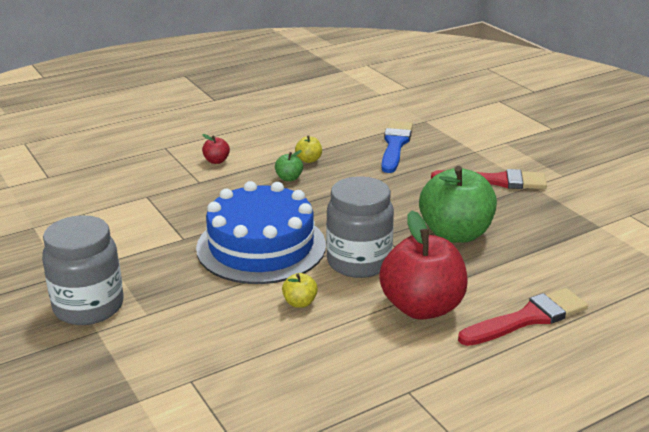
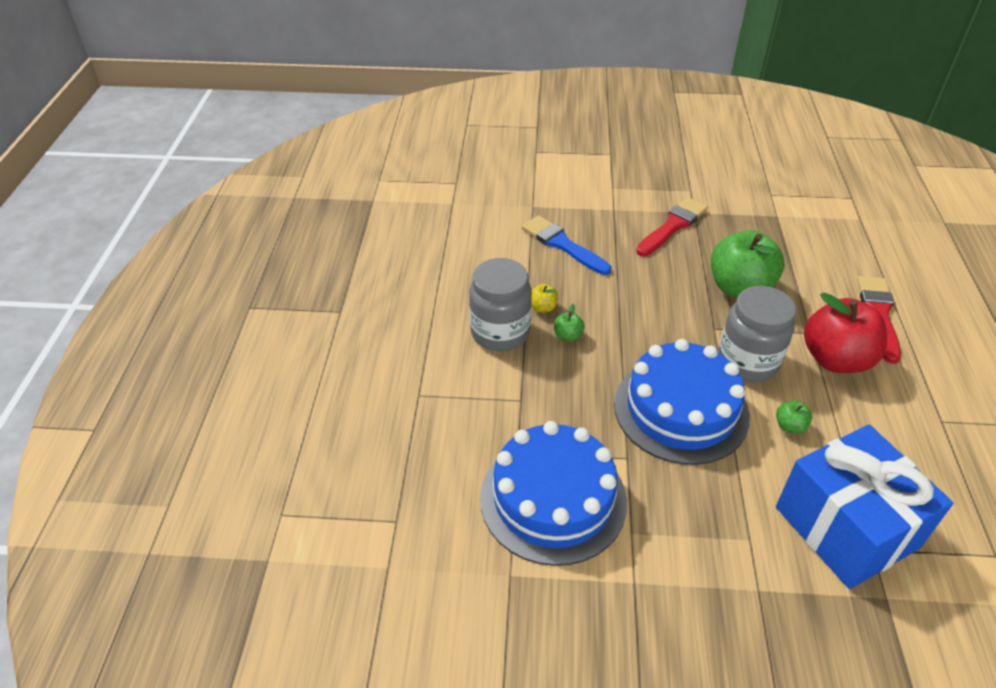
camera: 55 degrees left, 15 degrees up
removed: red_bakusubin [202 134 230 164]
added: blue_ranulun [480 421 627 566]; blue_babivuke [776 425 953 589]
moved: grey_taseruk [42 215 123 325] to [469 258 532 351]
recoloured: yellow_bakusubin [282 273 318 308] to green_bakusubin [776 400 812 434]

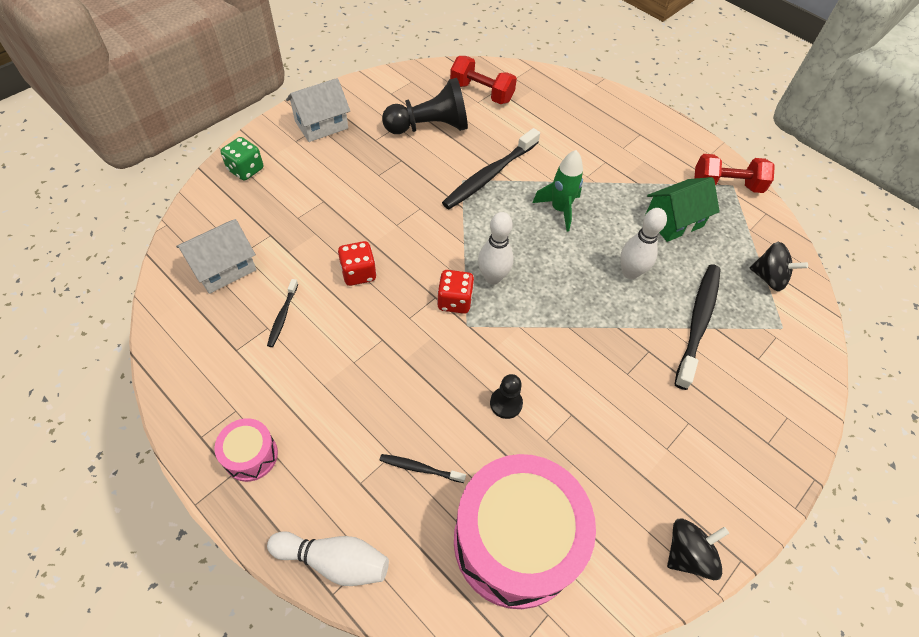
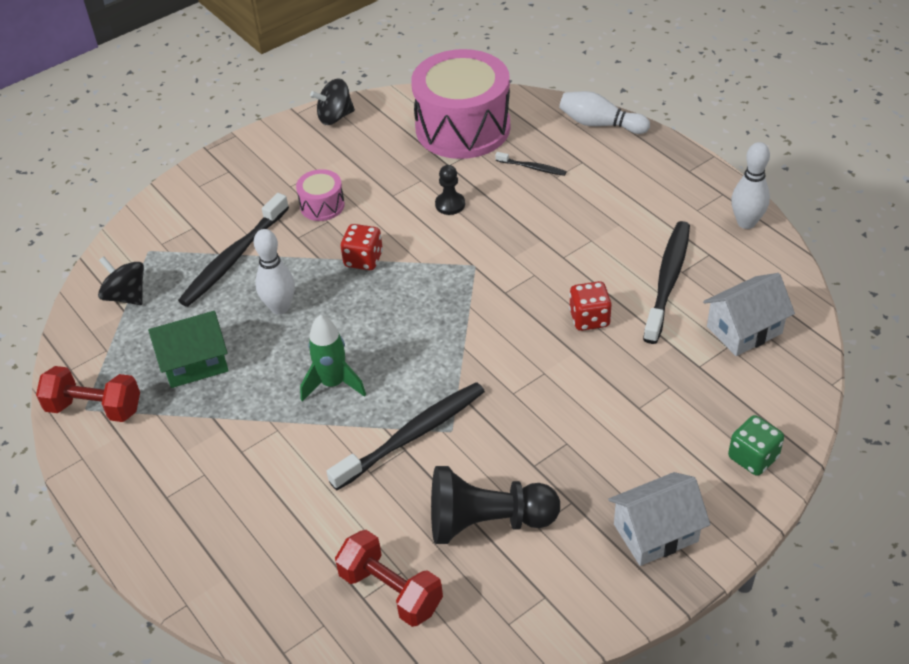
camera: 165 degrees left, 10 degrees down
moved: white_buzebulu [478 212 513 284] to [731 142 770 229]; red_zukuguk [437 270 474 314] to [341 224 383 270]; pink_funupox [214 418 278 482] to [296 169 345 221]
resized: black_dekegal [267 279 298 347] = [643 221 690 344] x2.08

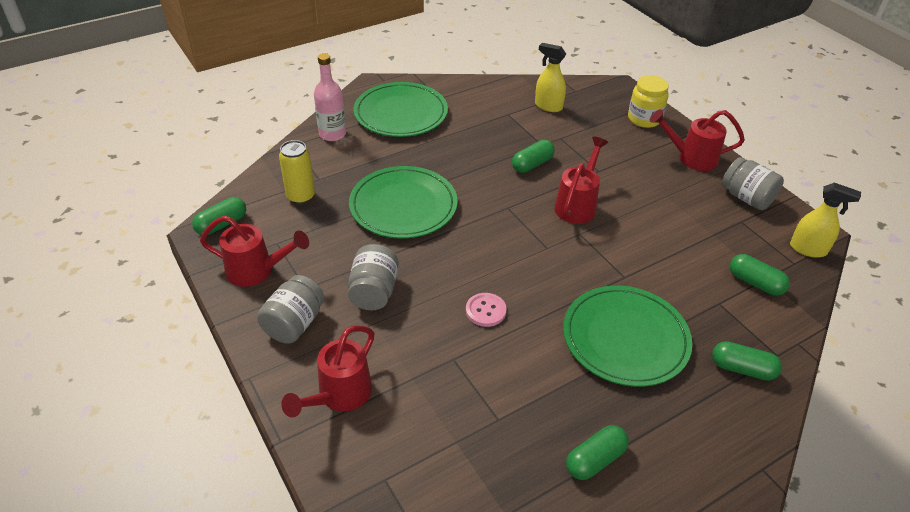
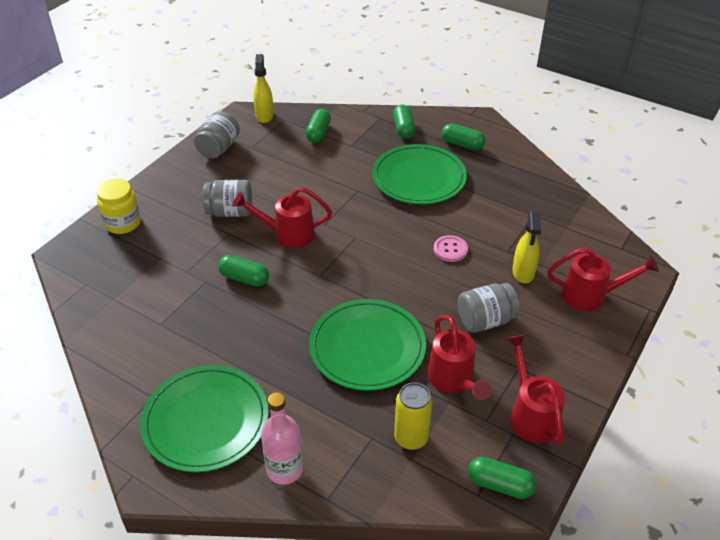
camera: 115 degrees left, 0 degrees up
moved: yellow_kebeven [535 43 566 112] to [512 211 541 283]; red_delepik [650 109 745 171] to [427 315 492 400]; grey_taseruk [257 275 324 344] to [203 180 252 217]; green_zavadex [566 425 629 480] to [441 124 486 150]

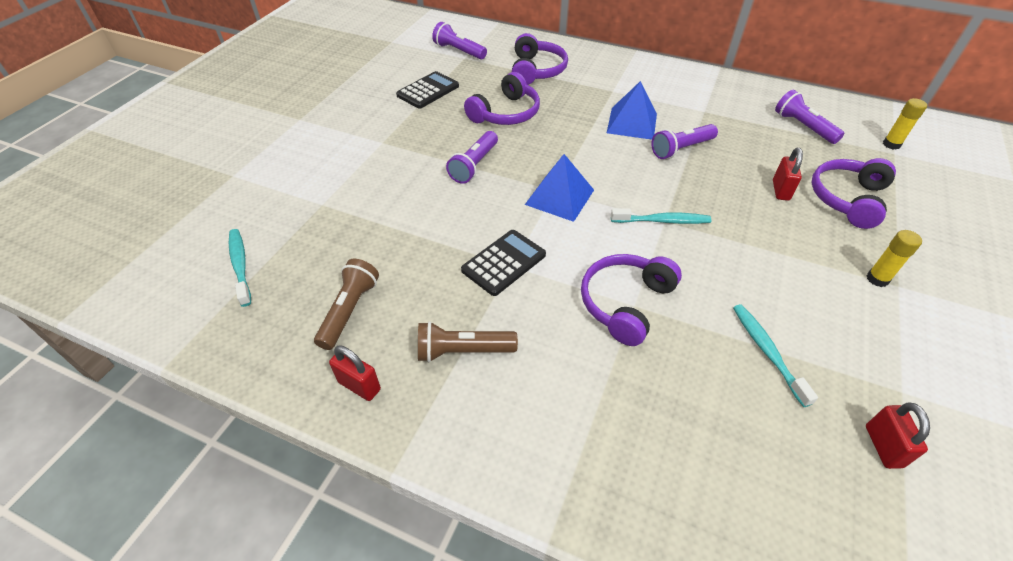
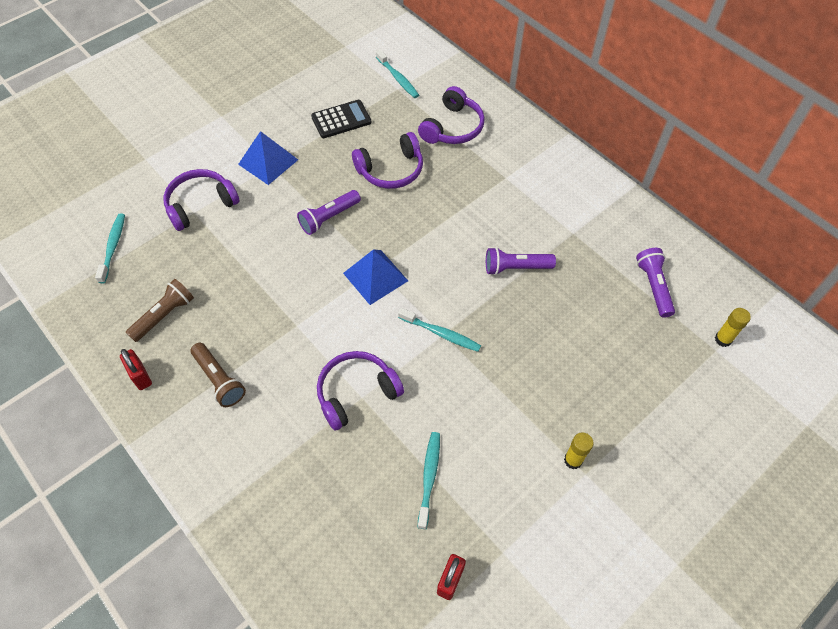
camera: 25 degrees right, 10 degrees up
removed: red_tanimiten [773 148 803 201]; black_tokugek [461 230 546 296]
moved: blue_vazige [607 81 657 140] to [238 131 298 185]; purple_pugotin [812 158 896 229] to [164 169 240 231]
replaced: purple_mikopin [432 22 487 60] to turquoise_dekegal [376 49 419 98]
turned: brown_mikopin [418 321 518 362] = [191 343 246 407] 150 degrees counterclockwise

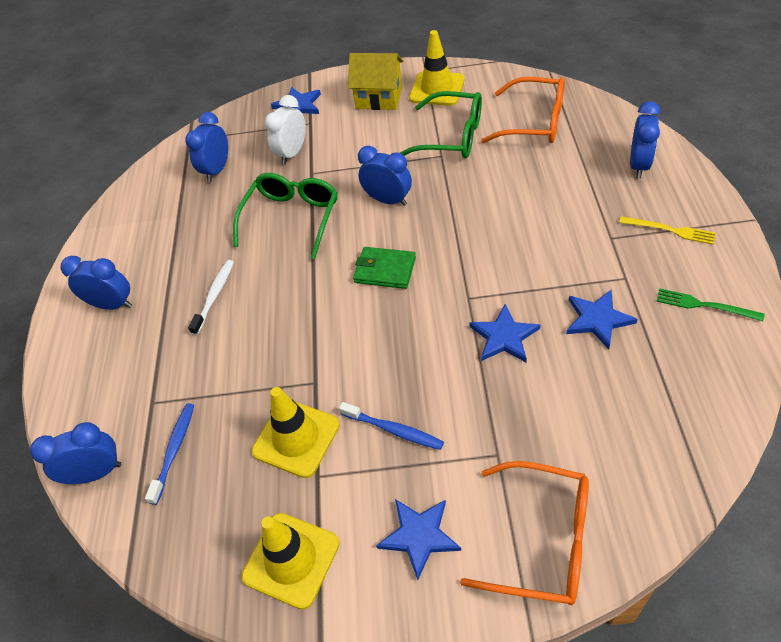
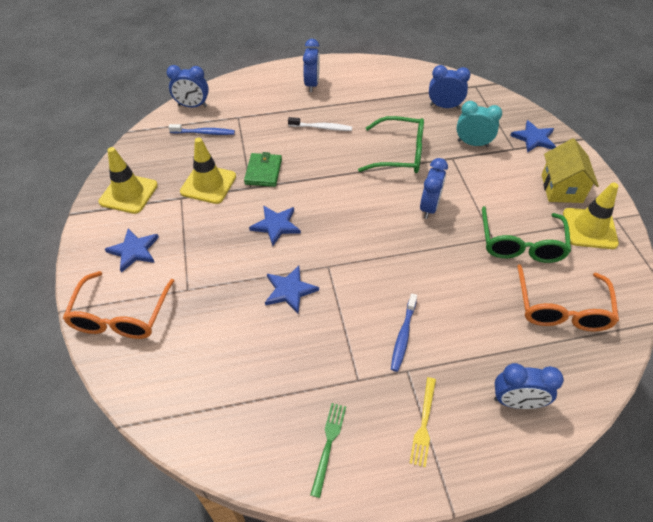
camera: 75 degrees right, 0 degrees up
moved: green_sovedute [353 247 416 289] to [244 152 282 187]; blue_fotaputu [566 289 638 349] to [249 206 301 246]; blue_dekegal [339 402 444 450] to [391 294 417 372]
recoloured: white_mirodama [264 95 306 165] to turquoise_mirodama [456 101 502 147]
turned: blue_mirodama [30 422 121 484] = [166 65 209 107] 120 degrees clockwise

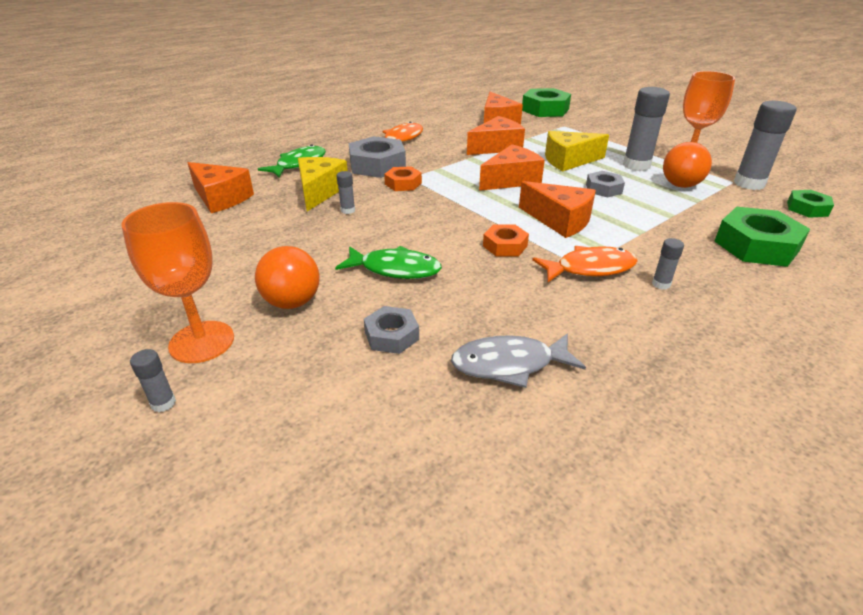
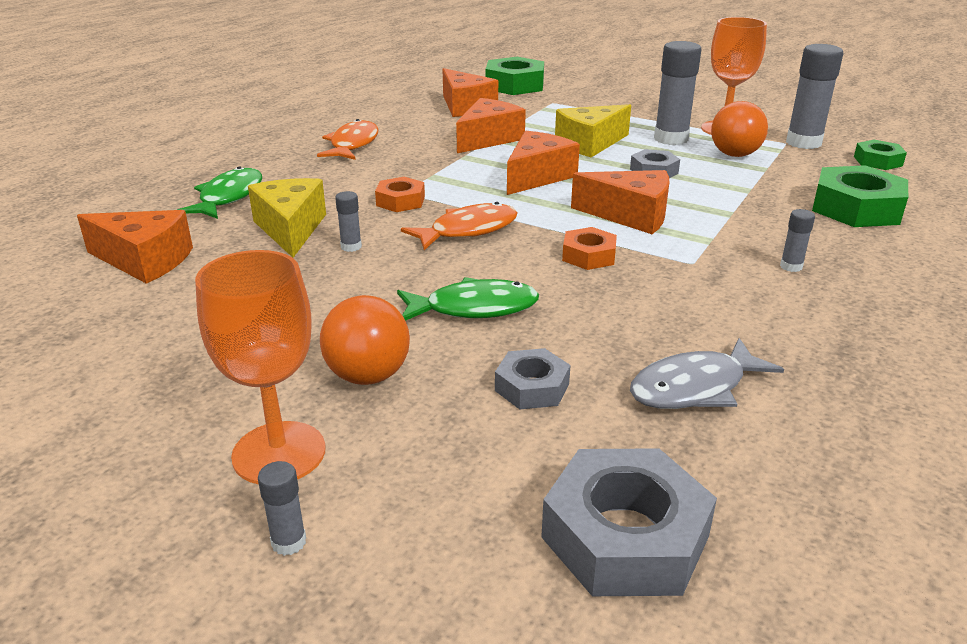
camera: 20 degrees left, 5 degrees down
moved: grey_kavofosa [349 136 406 178] to [541 448 717 596]; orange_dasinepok [532 246 638 282] to [401 202 517 250]

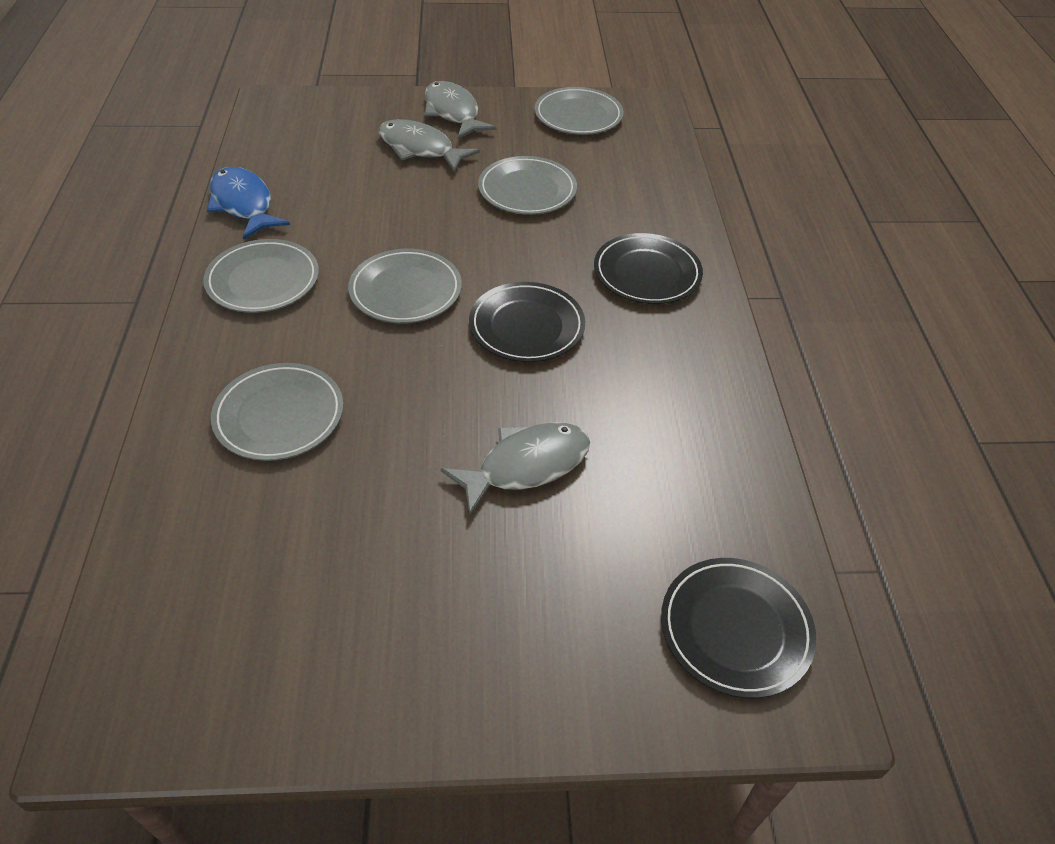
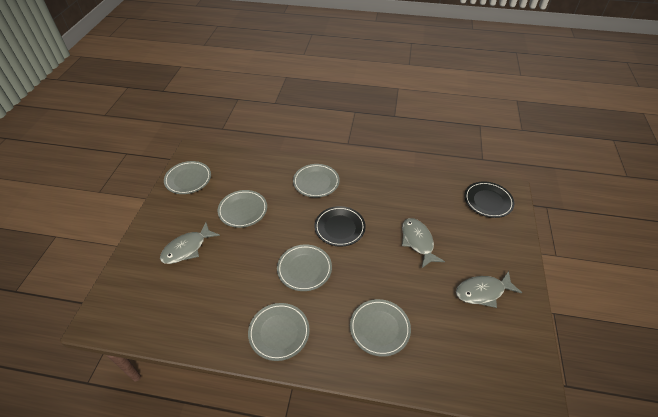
camera: 75 degrees left, 0 degrees up
removed: blue_dasinepok [207 167 290 240]
moved: grey_dasinepok [424 81 497 139] to [456 271 522 308]
recoloured: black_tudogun [594 233 703 304] to grey_tudogun [293 164 340 197]

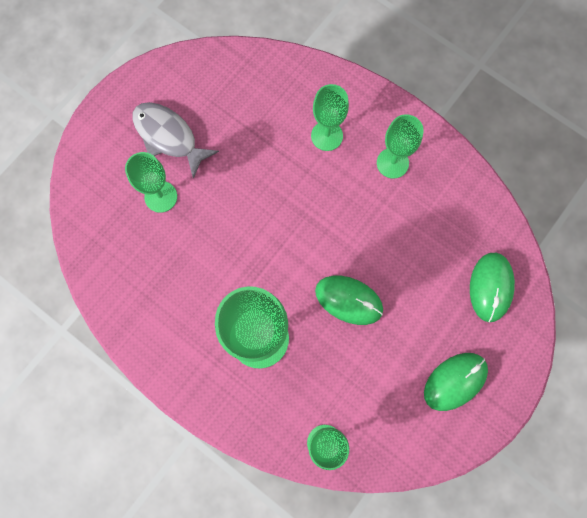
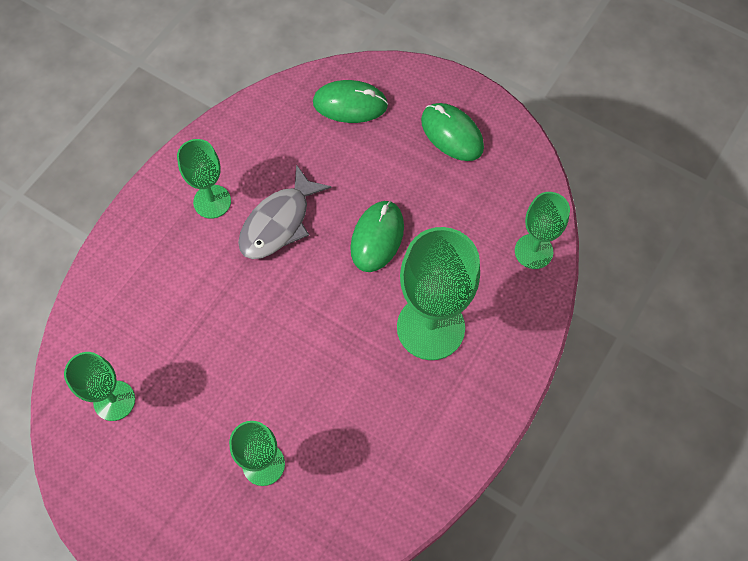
camera: 95 degrees left, 10 degrees down
moved: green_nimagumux [311 84 349 151] to [64 352 135 421]; grey_dasinepok [132 102 219 179] to [238 164 332 259]

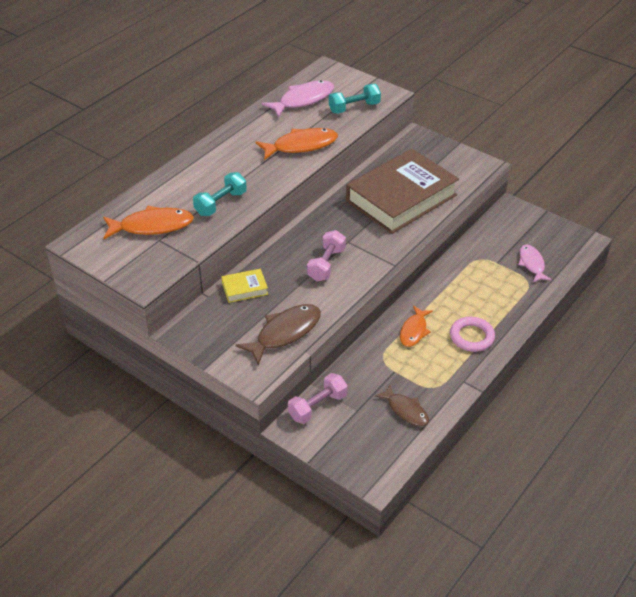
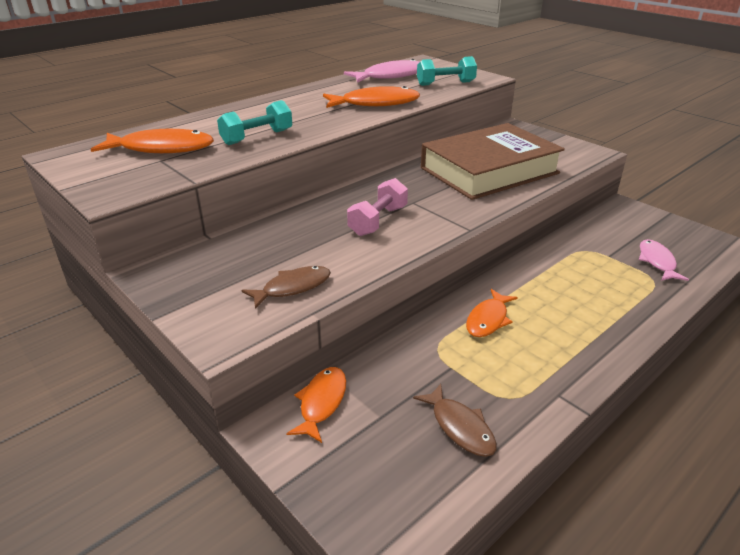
camera: 10 degrees right, 10 degrees down
removed: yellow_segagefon [221 269 268 303]; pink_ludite [450 317 495 352]
replaced: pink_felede [288 373 347 424] to orange_dasinepok [286 367 346 443]
resized: brown_dasinepok [236 304 321 366] = [241 266 331 309] x0.64

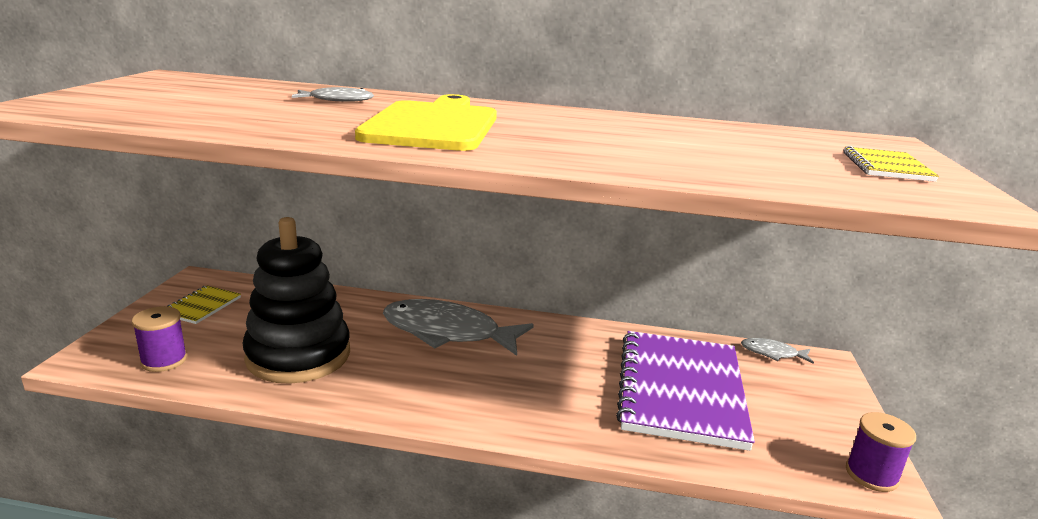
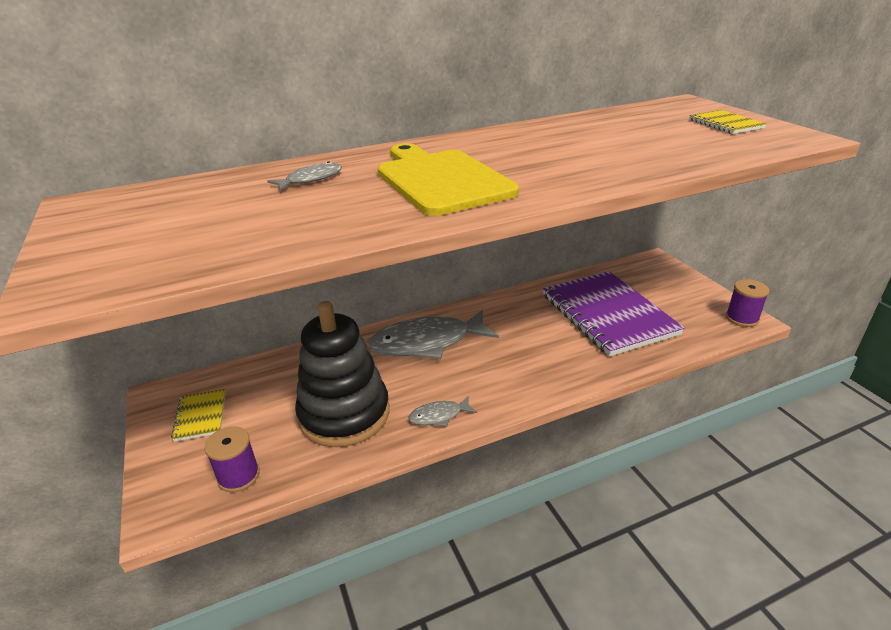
camera: 30 degrees left, 10 degrees up
moved: grey_dasinepok [741 338 814 364] to [408 396 477 427]

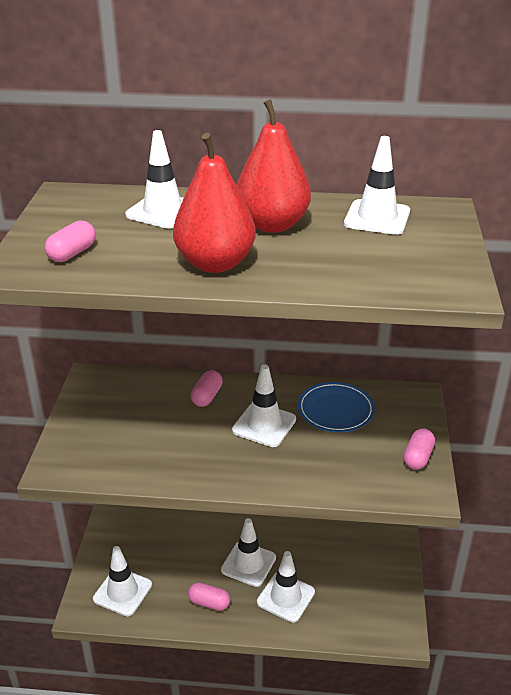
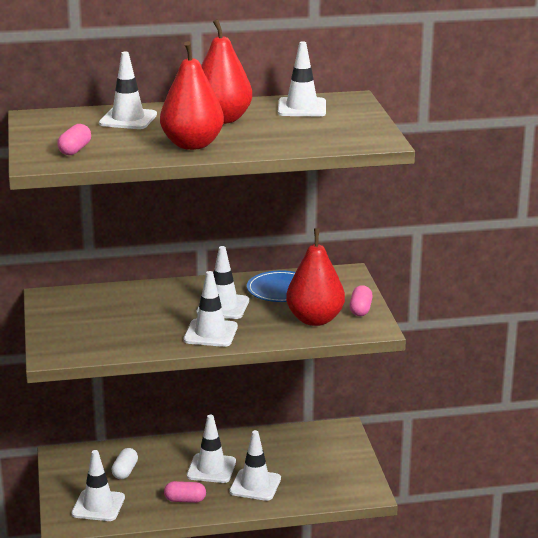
camera: 15 degrees left, 10 degrees down
removed: pink_zavadex [191 370 223 407]
added: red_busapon [286 228 345 326]; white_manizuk [184 271 238 347]; white_zavadex [111 448 138 479]

